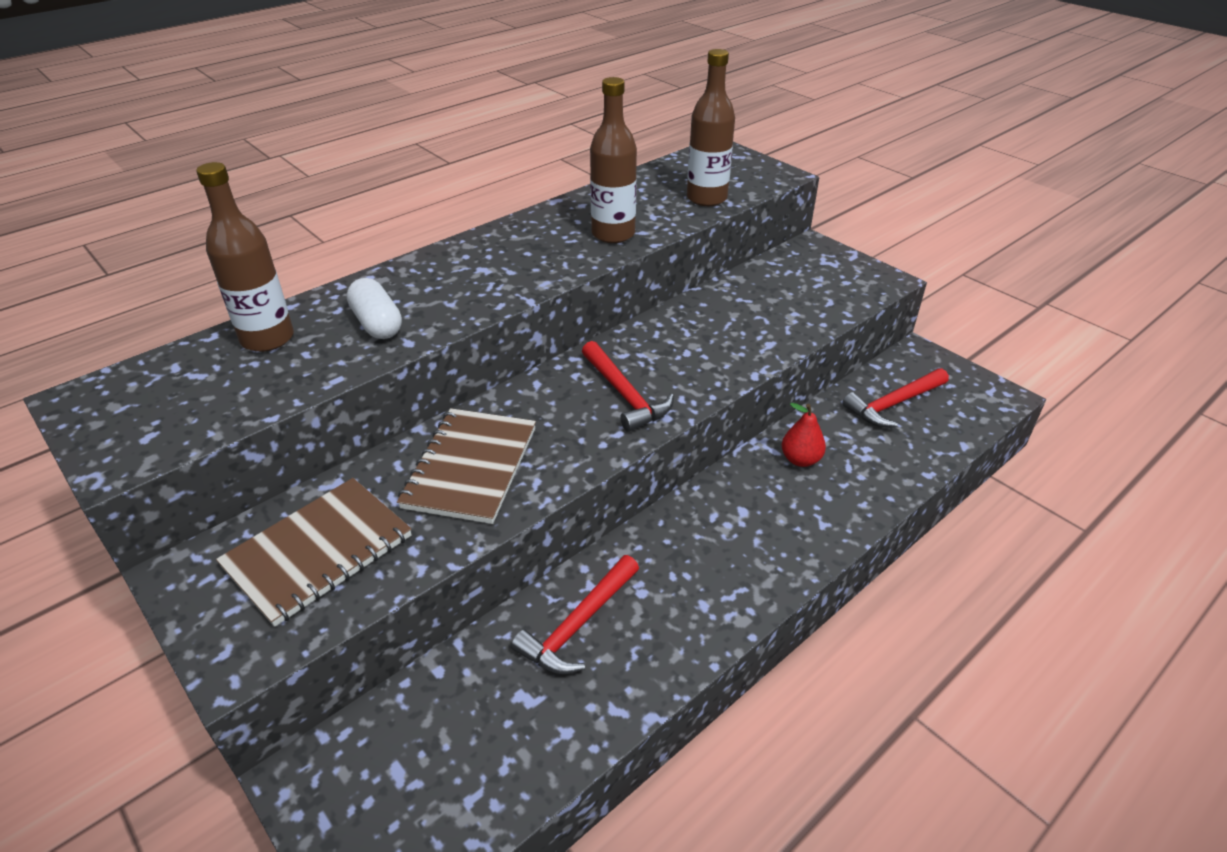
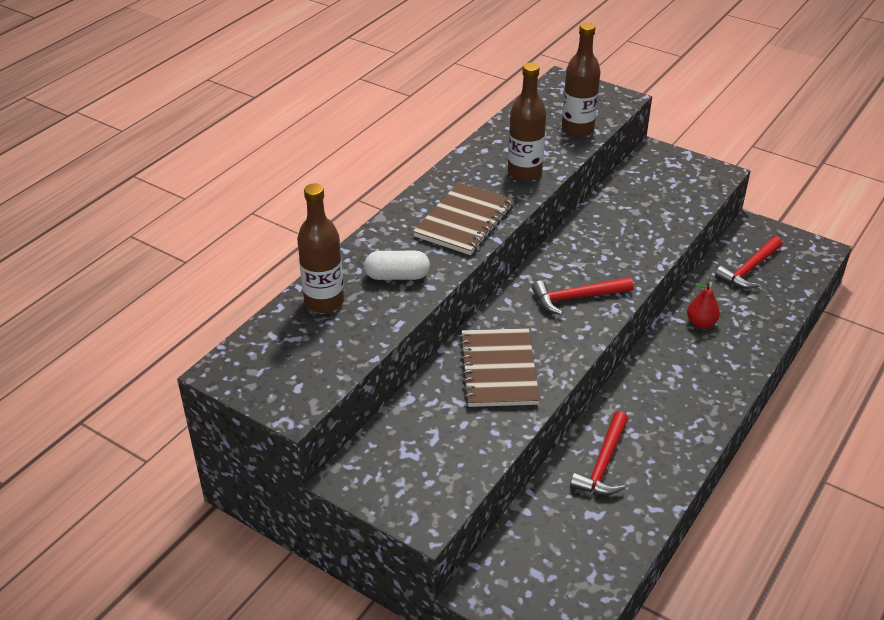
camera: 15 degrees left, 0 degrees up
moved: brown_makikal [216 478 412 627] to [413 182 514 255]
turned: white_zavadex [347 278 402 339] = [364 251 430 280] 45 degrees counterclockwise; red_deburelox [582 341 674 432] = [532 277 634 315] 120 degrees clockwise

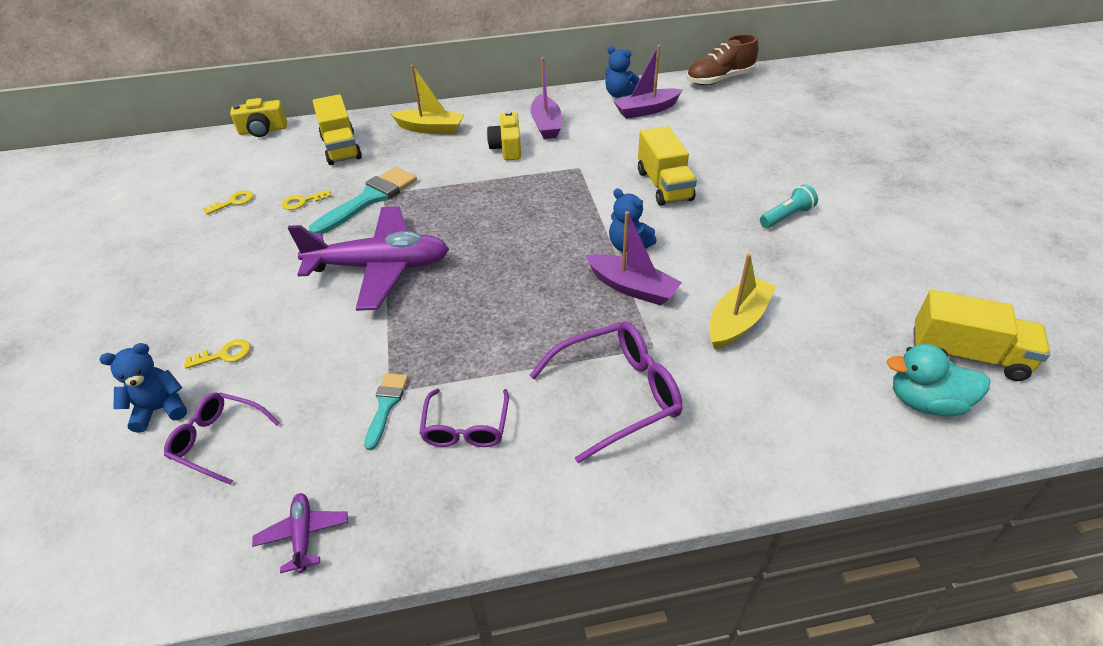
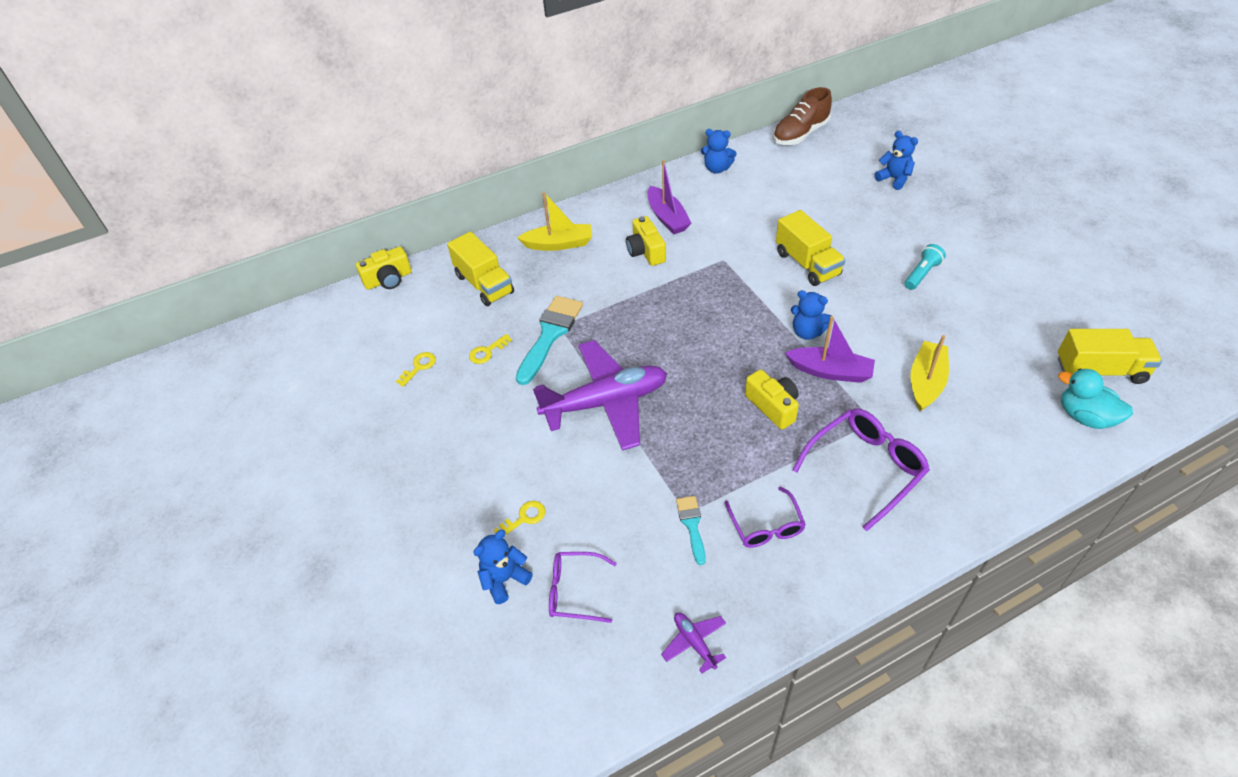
camera: 15 degrees left, 5 degrees up
removed: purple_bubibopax [613 45 682 119]
added: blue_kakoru [875 131 918 190]; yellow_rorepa [745 370 799 429]
turned: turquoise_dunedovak [886 344 990 417] = [1058 368 1133 429] 45 degrees clockwise

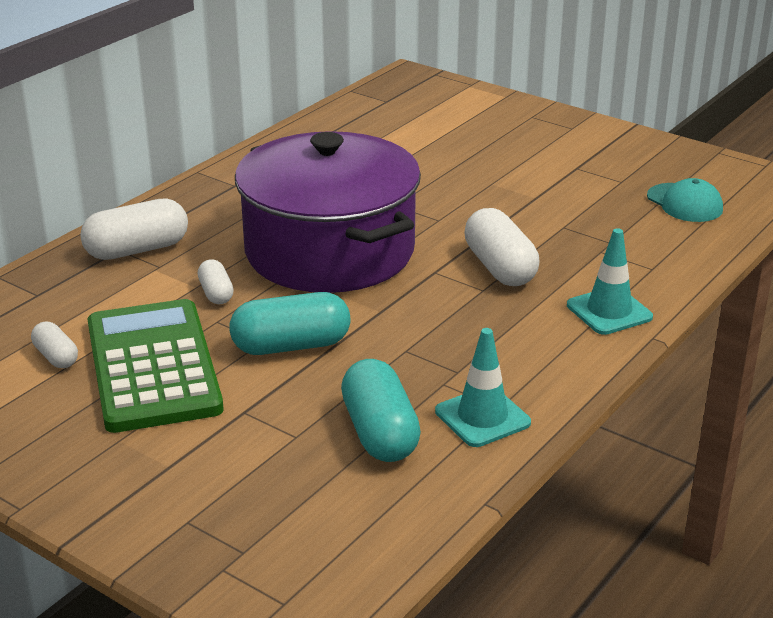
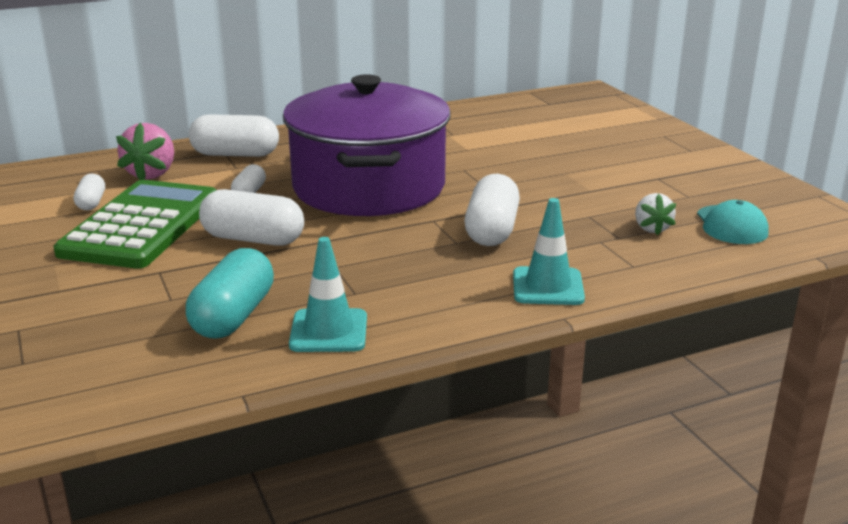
camera: 30 degrees right, 5 degrees down
added: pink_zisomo [116 123 174 180]; white_zisomo [635 193 676 235]
recoloured: turquoise_zavadex [230 292 351 355] to white_zavadex [199 189 304 246]

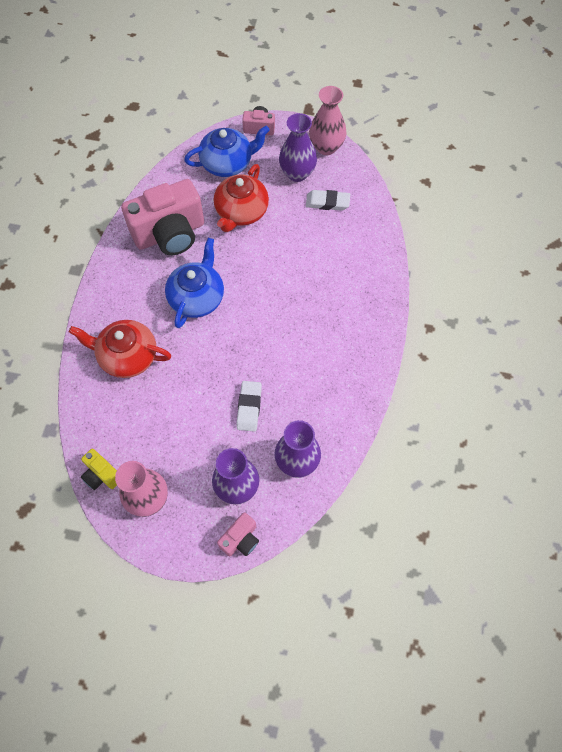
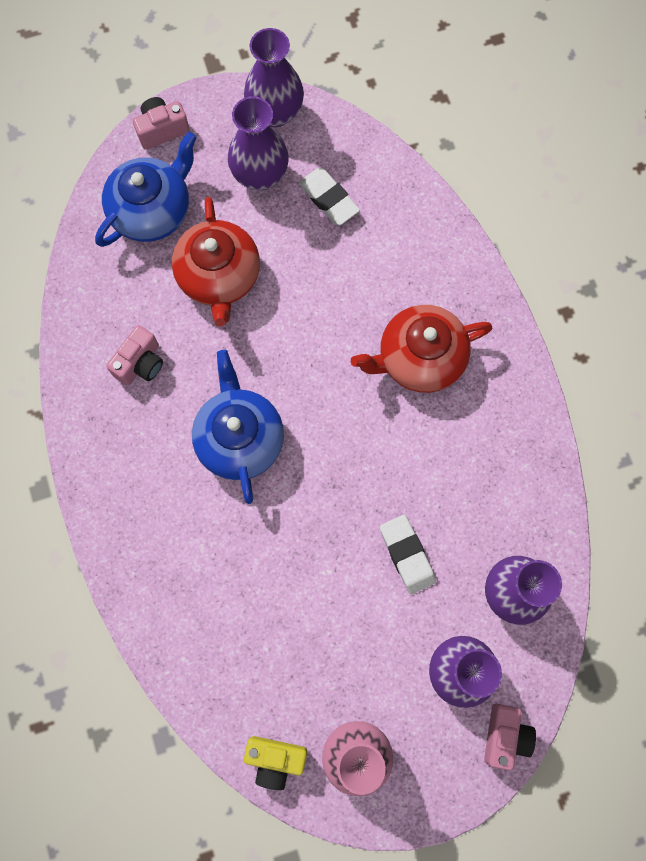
camera: 30 degrees left, 10 degrees up
moved: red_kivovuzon [69 320 171 378] to [351 305 493 393]
recoloured: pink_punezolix [309 86 347 155] to purple_punezolix [244 28 304 127]
turned: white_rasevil [306 190 350 211] = [299 168 360 225] 75 degrees clockwise
resized: pink_rorepa [121 179 204 255] = [106 325 163 385] x0.46

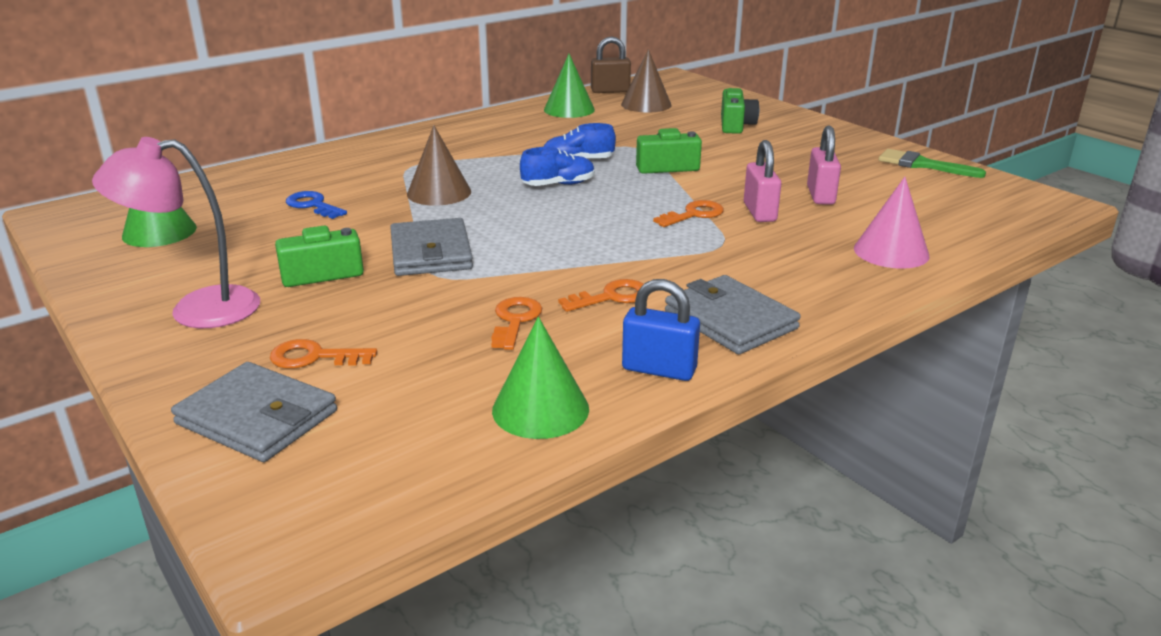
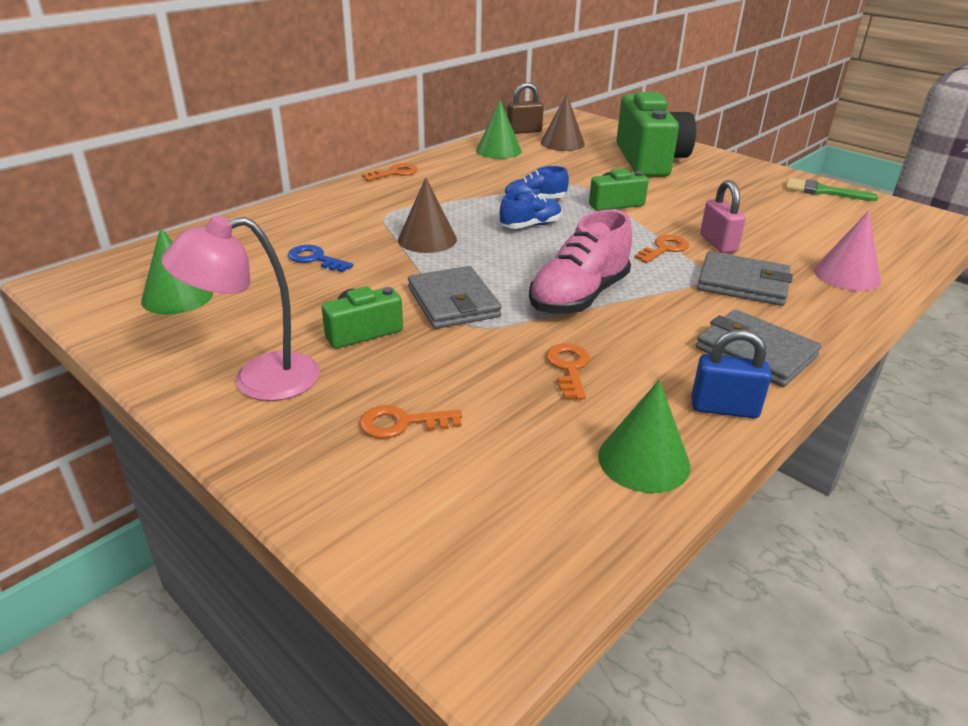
camera: 10 degrees left, 5 degrees up
removed: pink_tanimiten [807 126 841 205]
added: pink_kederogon [529 210 632 314]
moved: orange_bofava [558 279 643 312] to [362 163 418 181]; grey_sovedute [171 362 337 462] to [697 252 793 306]
resized: green_rorepa [721 88 759 134] = [616 92 696 177] x2.04

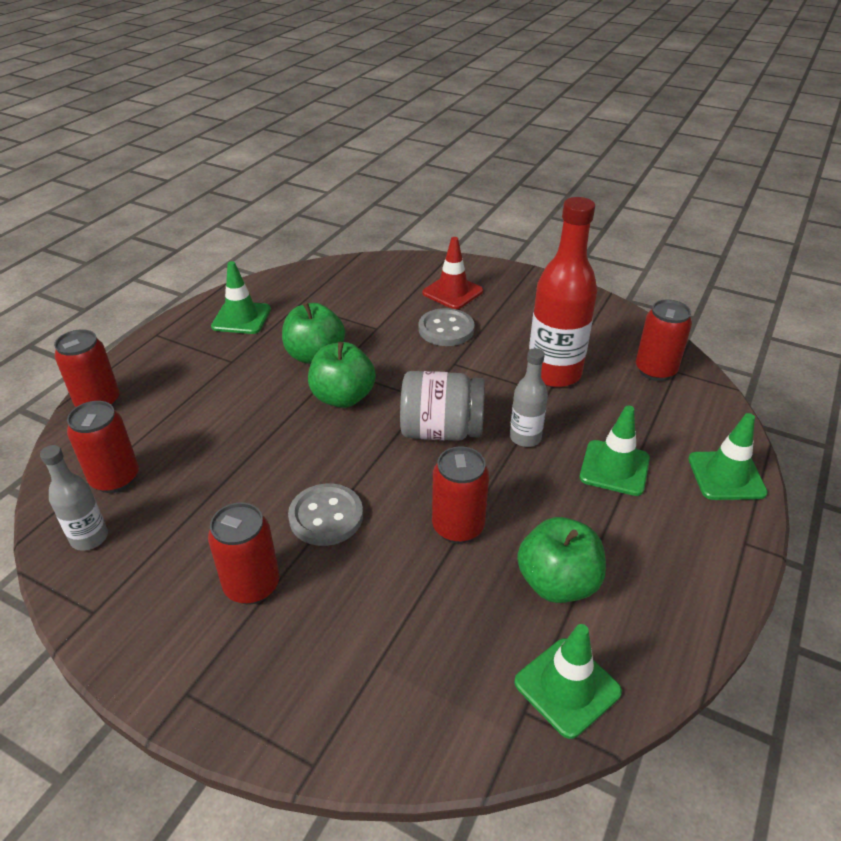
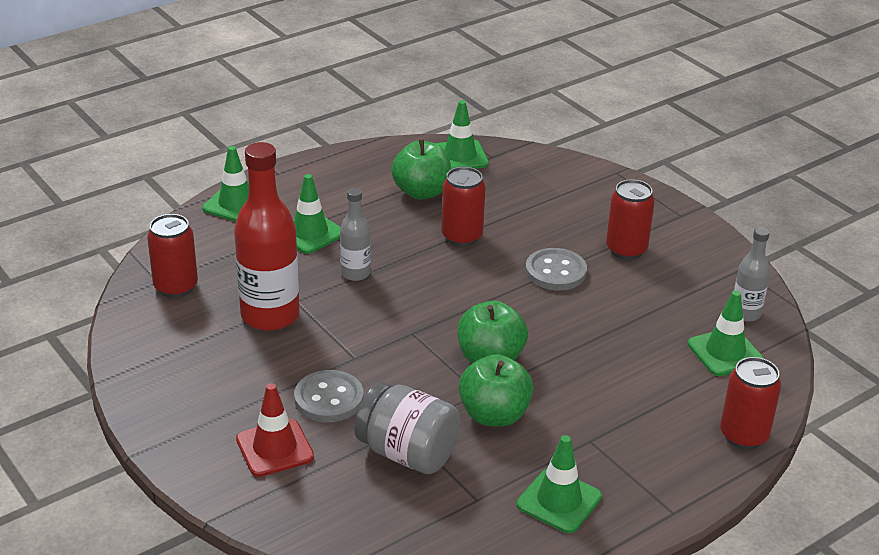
camera: 155 degrees left, 5 degrees down
moved: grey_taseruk [400 371 485 441] to [354 382 461 474]
replaced: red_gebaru [67 401 139 493] to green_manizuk [688 290 764 376]

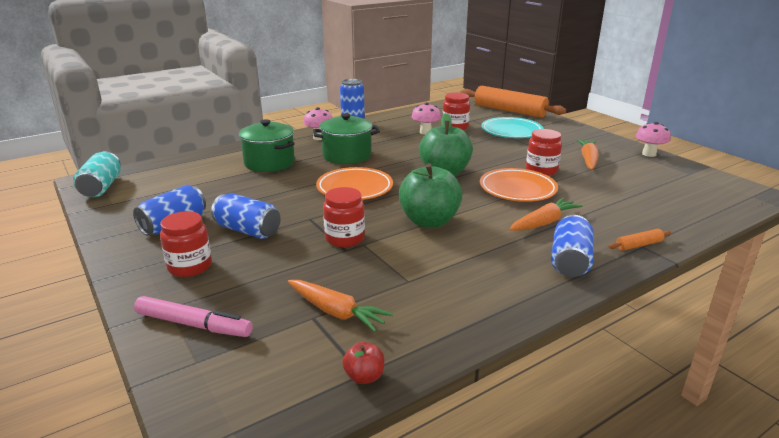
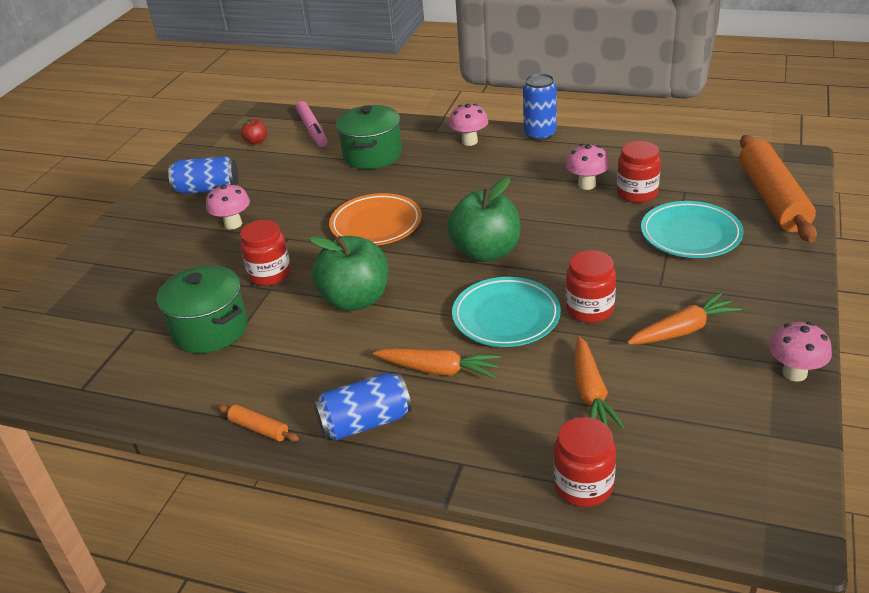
camera: 55 degrees right, 10 degrees up
removed: turquoise_gebaru [73 151 121 197]
moved: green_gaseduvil [313 113 380 164] to [157 265 248 353]; red_taseruk [160 211 212 277] to [553 417 616 507]; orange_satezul [608 229 671 251] to [218 404 299 441]; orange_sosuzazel [288 280 393 332] to [575 336 625 429]; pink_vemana [134 296 253 337] to [296 101 328 147]; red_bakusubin [342 342 385 384] to [240 118 267 145]
replaced: blue_gebaru [211 193 281 239] to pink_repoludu [206 183 250 229]
recoloured: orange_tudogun [480 168 558 202] to turquoise_tudogun [452 277 561 347]

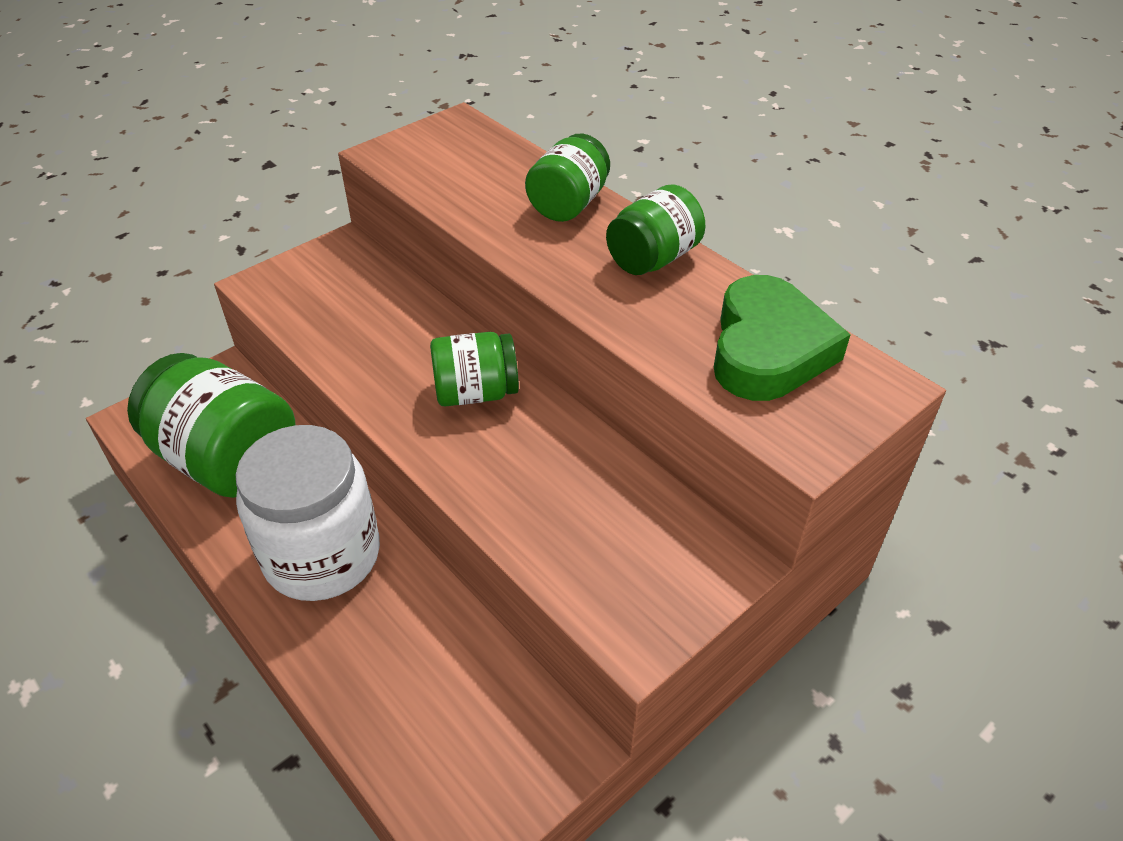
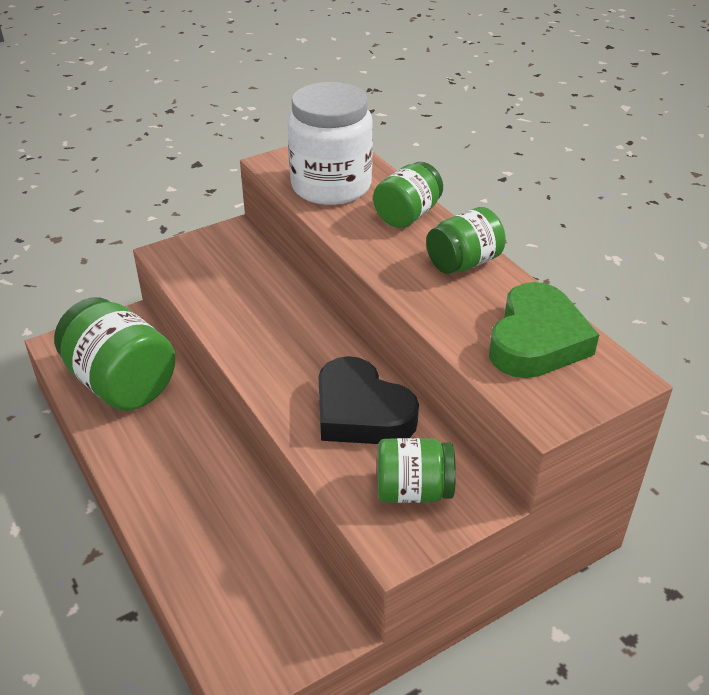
camera: 10 degrees right, 5 degrees down
added: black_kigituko [318 356 419 444]
moved: green_taseruk [430 332 519 407] to [377 438 456 503]; white_taseruk [236 425 380 601] to [287 82 373 205]

